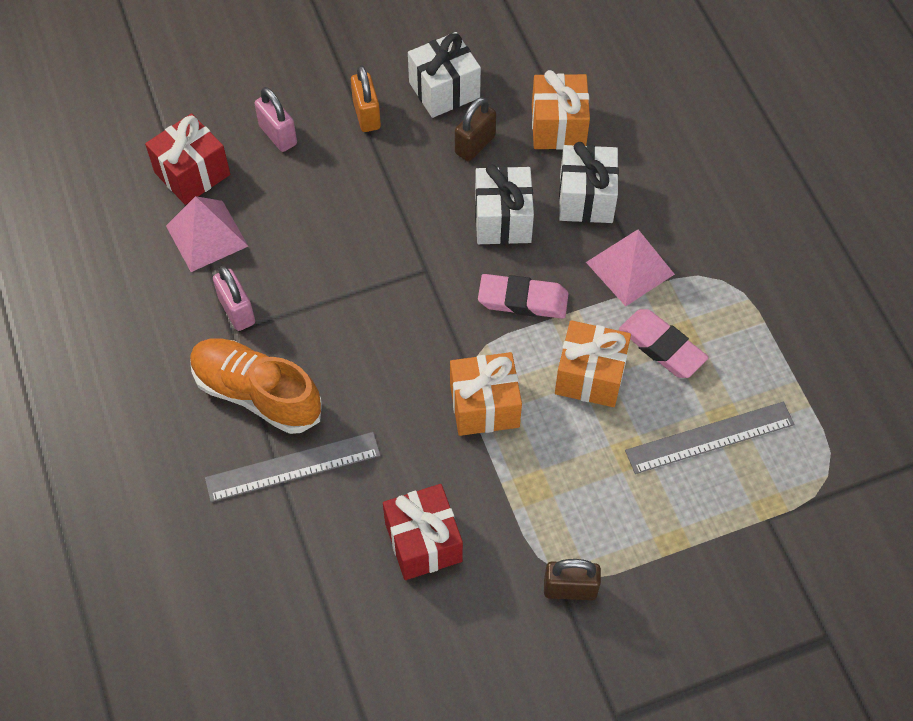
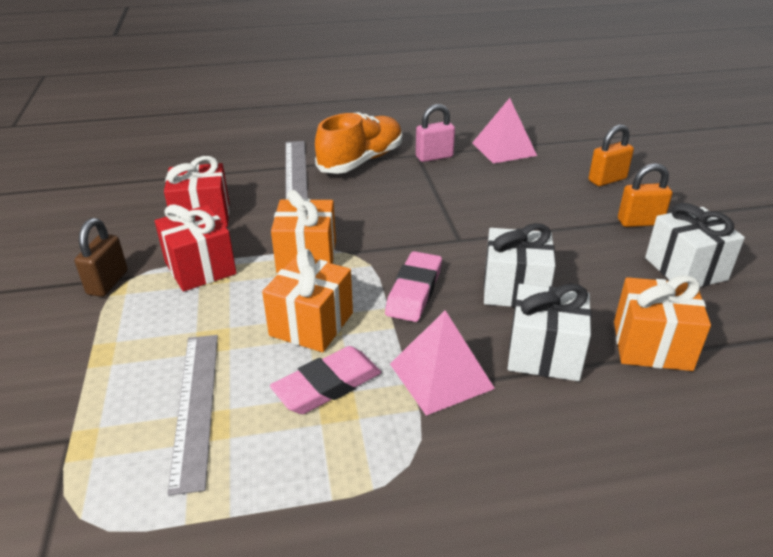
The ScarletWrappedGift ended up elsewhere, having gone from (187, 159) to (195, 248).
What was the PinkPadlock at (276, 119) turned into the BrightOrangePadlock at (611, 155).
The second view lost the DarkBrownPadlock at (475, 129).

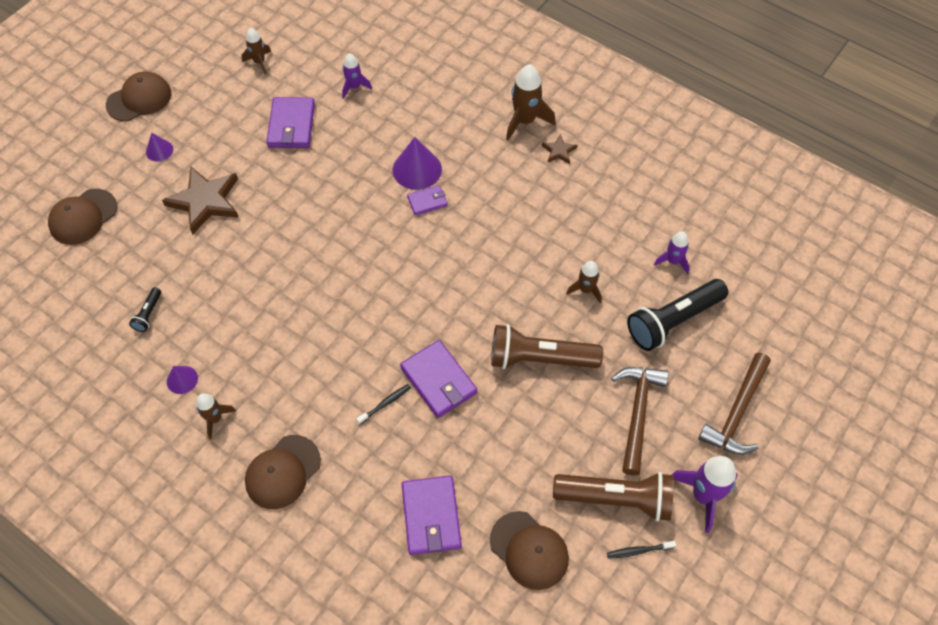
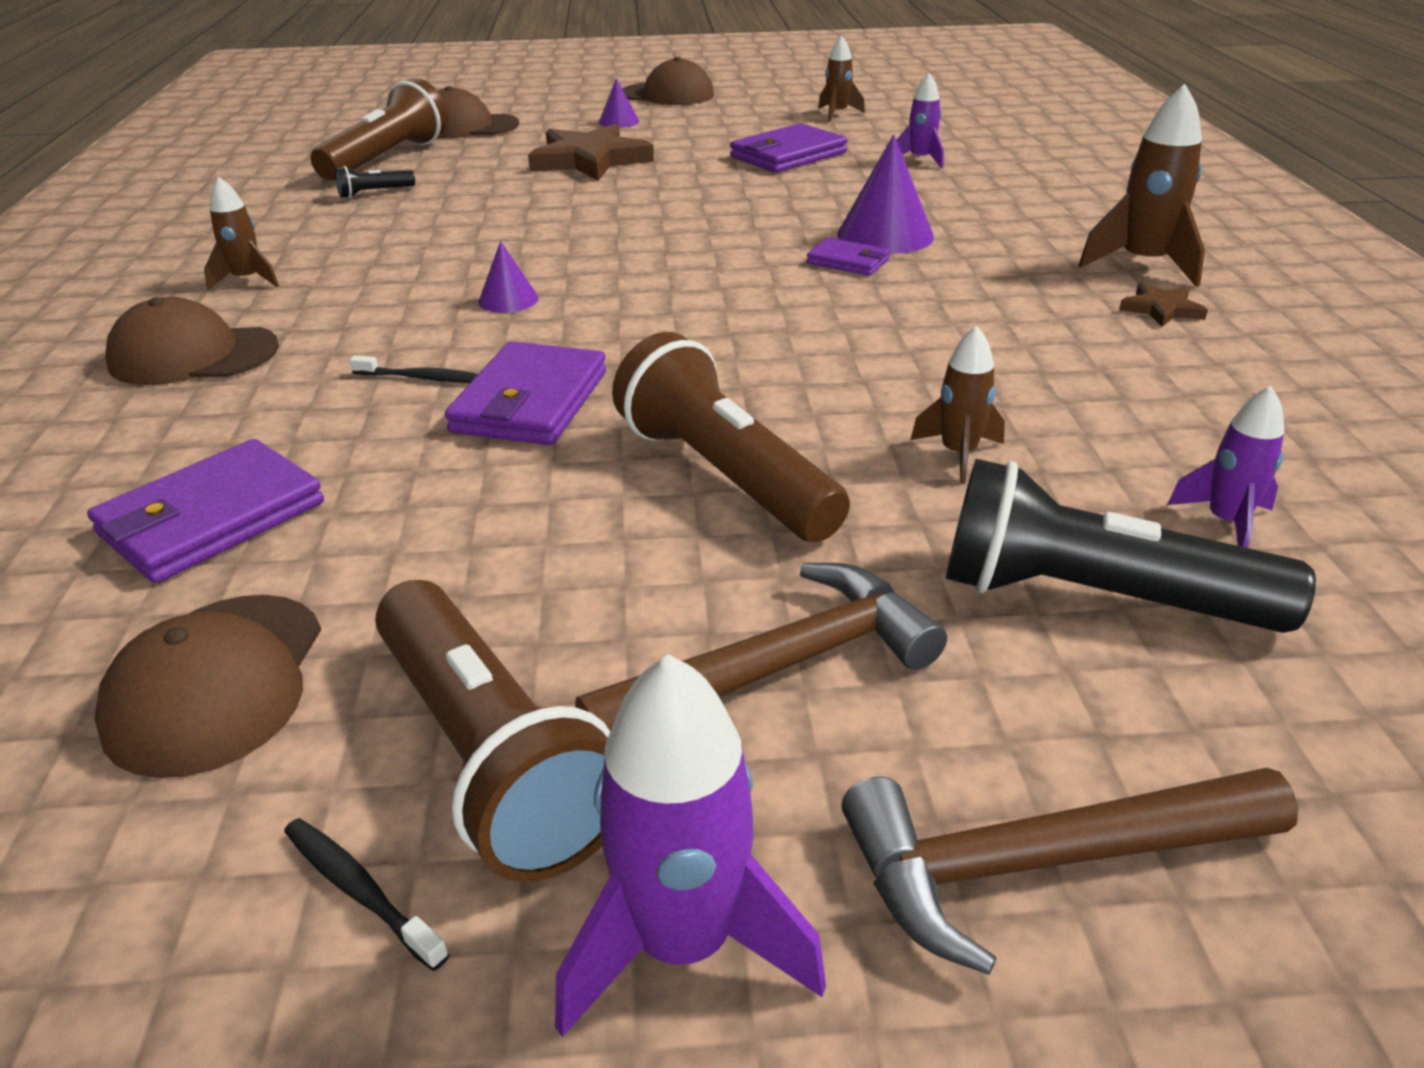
The second view gained the DarkBrownFlashlight at (379, 129).
The VioletSolidCone ended up elsewhere, having gone from (182, 380) to (508, 277).

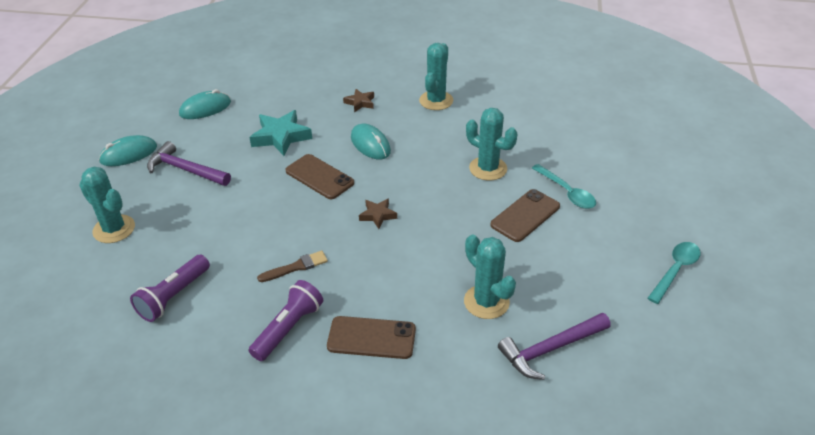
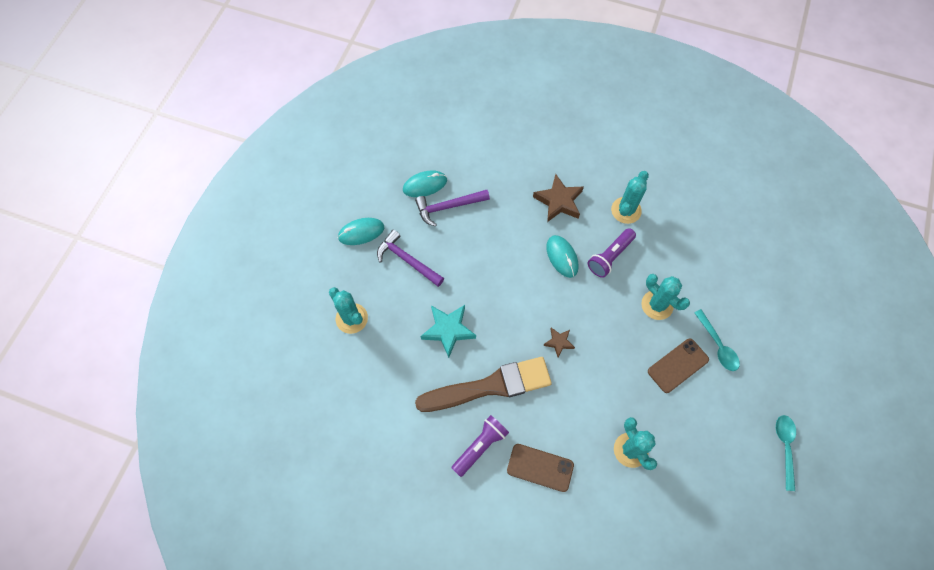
The VioletClawHammer ended up elsewhere, having gone from (554, 346) to (452, 208).
The size of the DarkBrownBrush at (292, 266) changed by a factor of 2.48.
The TealFivePointedStar ended up elsewhere, having gone from (280, 133) to (448, 331).
The size of the DarkBrownFivePointedStar at (358, 100) changed by a factor of 1.79.
The VioletFlashlight ended up elsewhere, having gone from (170, 288) to (612, 253).
The TealTeaspoon at (674, 273) ended up facing another way, 45 degrees counterclockwise from before.
The second view lost the DarkBrownSmartphone at (319, 176).

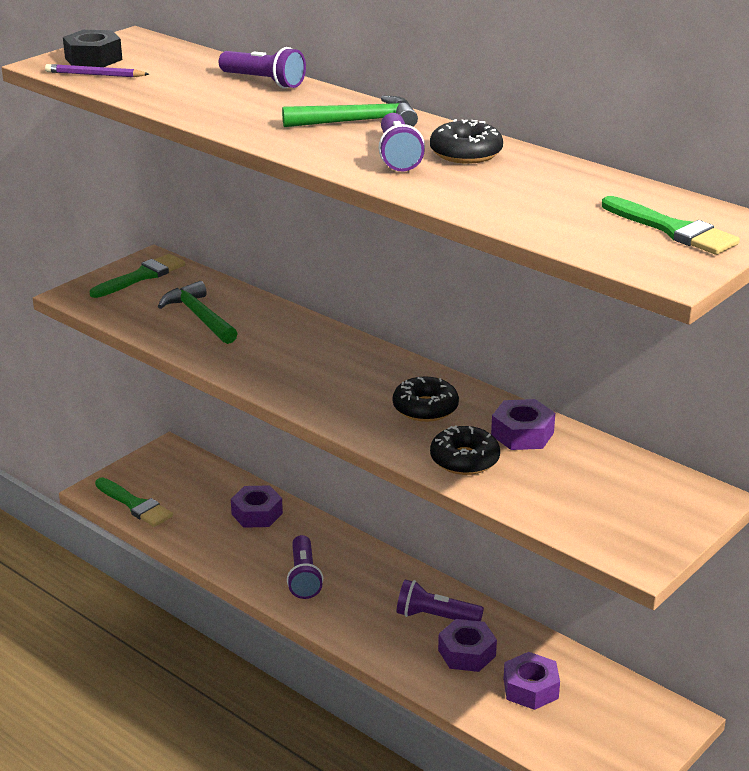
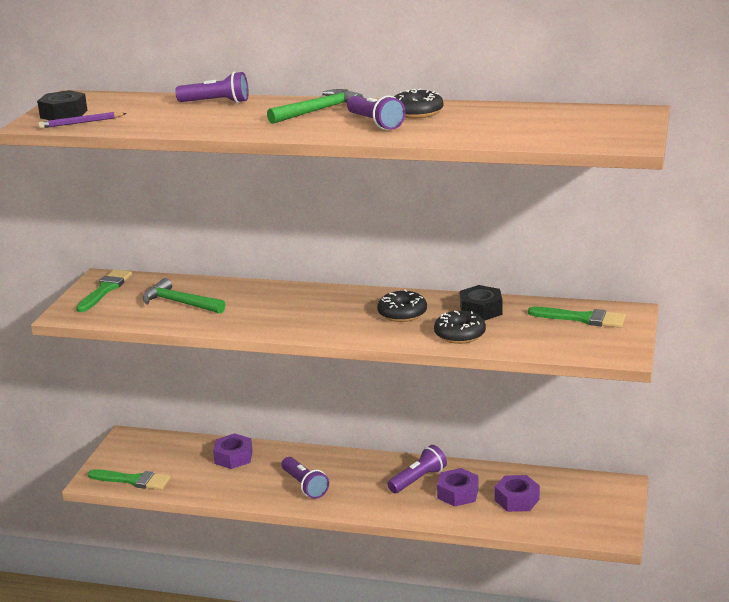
The VioletFlashlight at (440, 600) ended up facing another way, 150 degrees clockwise from before.
What was the VioletNut at (523, 424) turned into the EbonyNut at (481, 303).
The EmeraldBrush ended up elsewhere, having gone from (671, 225) to (577, 317).

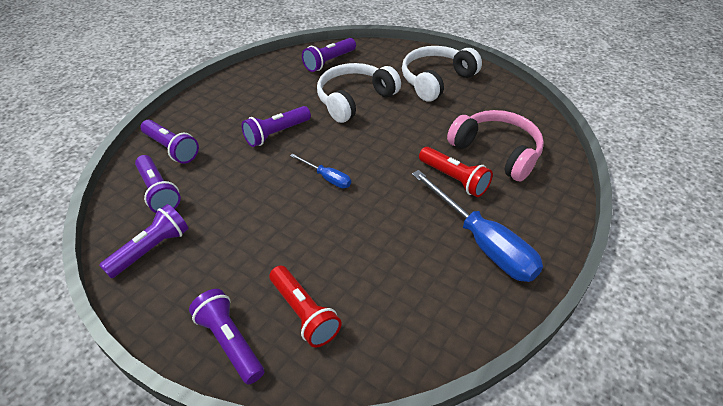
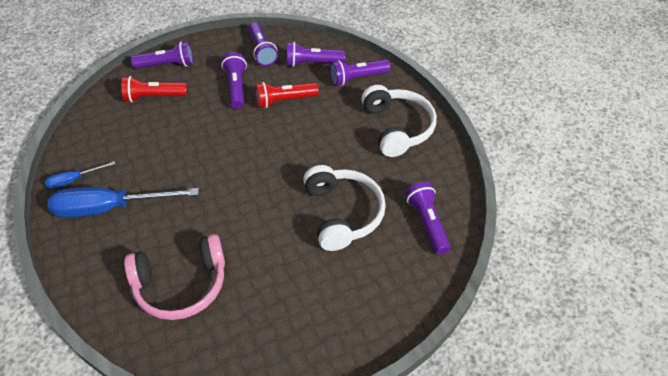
The CobaltScrewdriver ended up elsewhere, having gone from (320, 170) to (80, 175).
The VioletFlashlight ended up elsewhere, having gone from (276, 126) to (234, 80).
The ScarletFlashlight ended up elsewhere, having gone from (456, 172) to (287, 95).
The SnowWhiteOverEarHeadphones ended up elsewhere, having gone from (442, 74) to (399, 121).

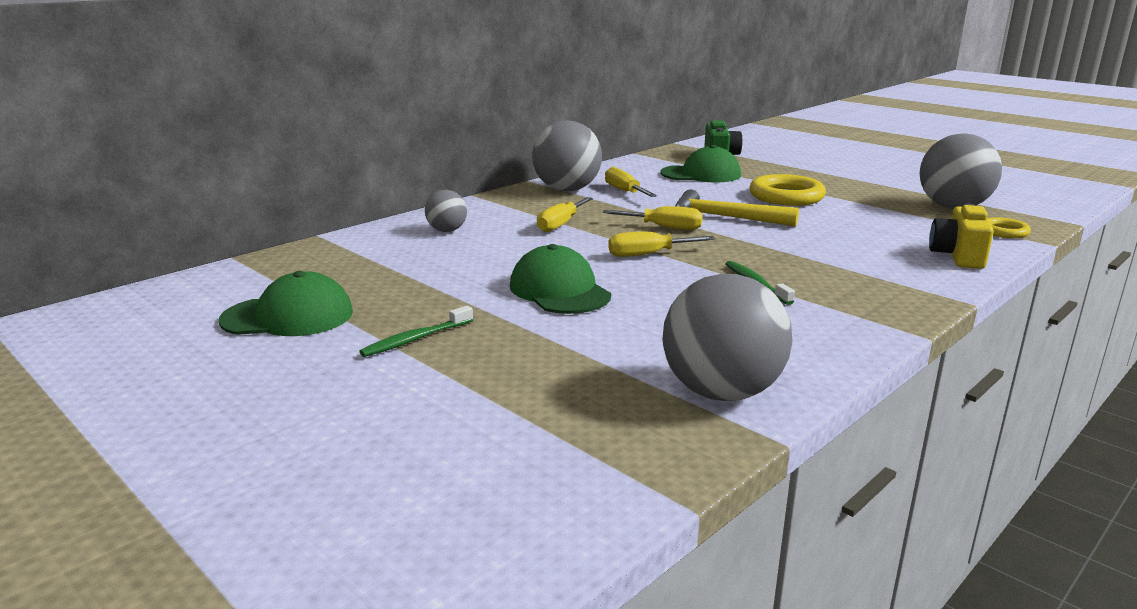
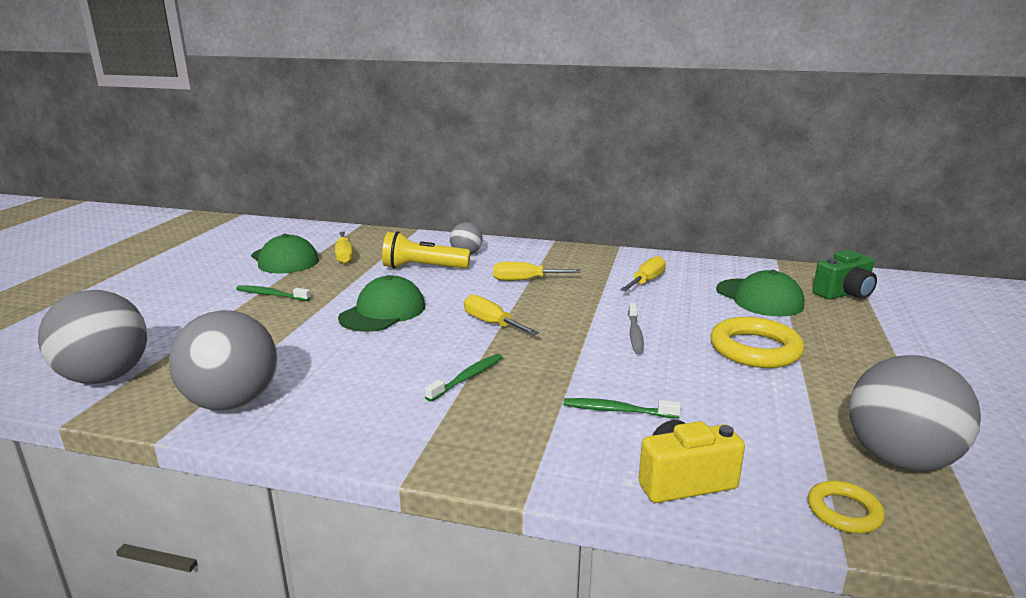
The GreyPlayBall ended up elsewhere, having gone from (567, 155) to (92, 337).
The GoldenScrewdriver ended up elsewhere, having gone from (653, 218) to (344, 248).
The second view gained the GoldenFlashlight at (426, 250).
The second view gained the EmeraldDentalBrush at (622, 408).
Where the GoldenClawHammer stood at (737, 208), the GreyDentalBrush came to stand at (636, 328).

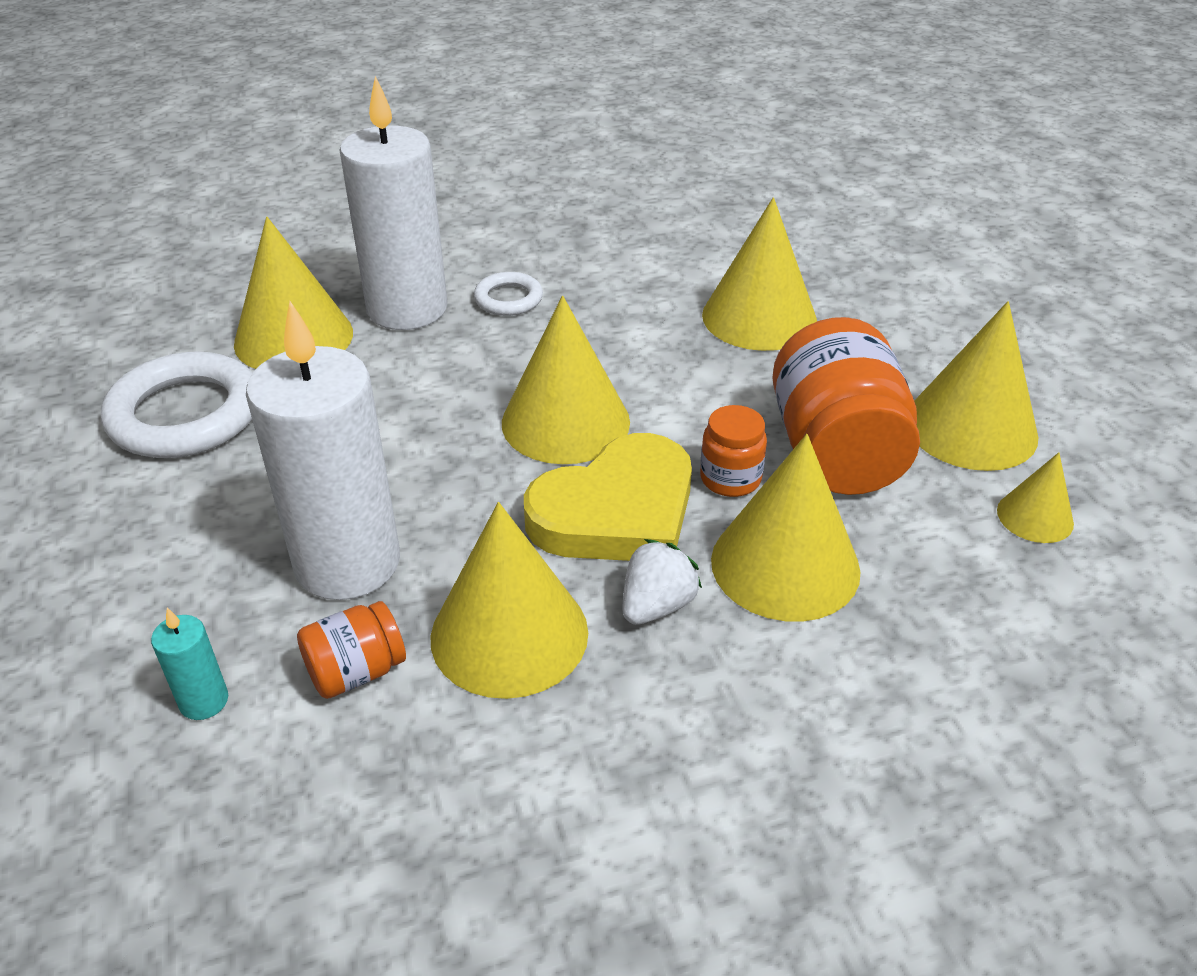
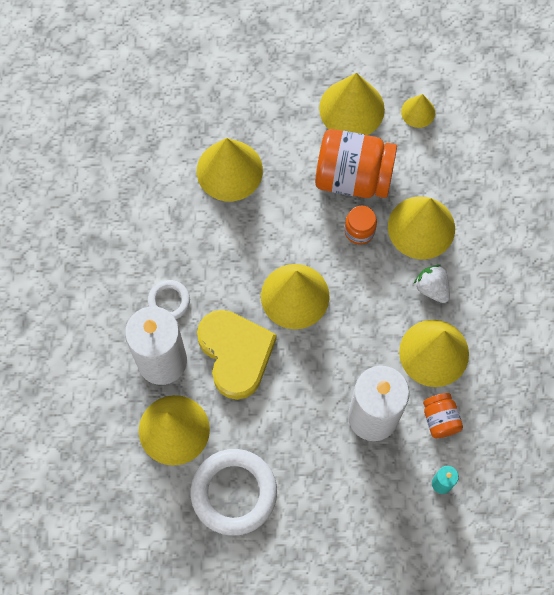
The GoldenLoveHeart ended up elsewhere, having gone from (608, 497) to (237, 355).

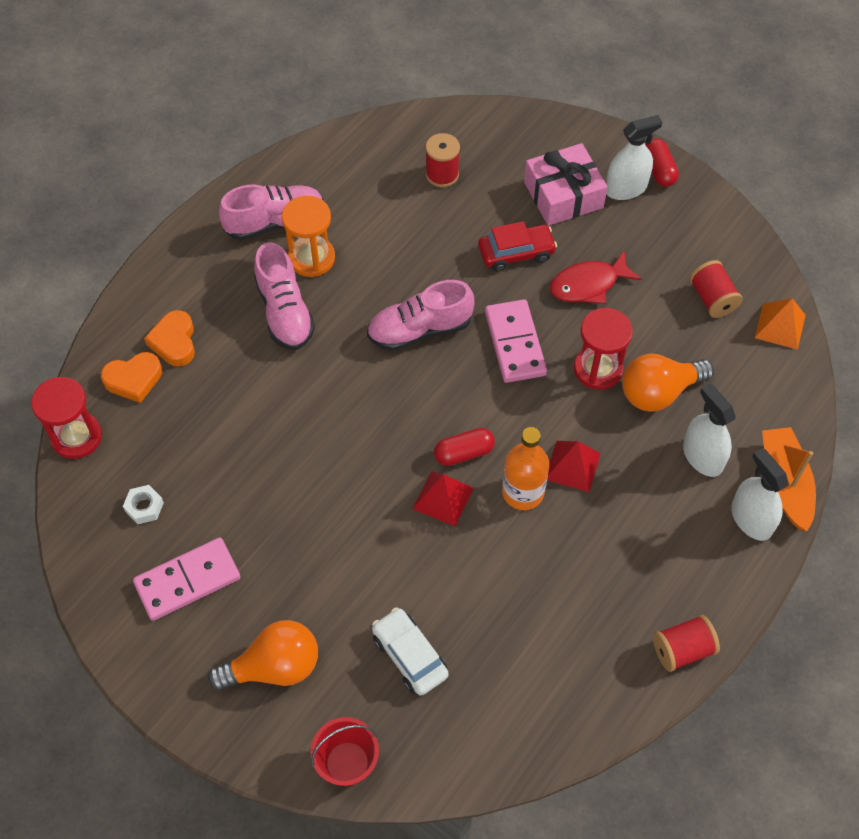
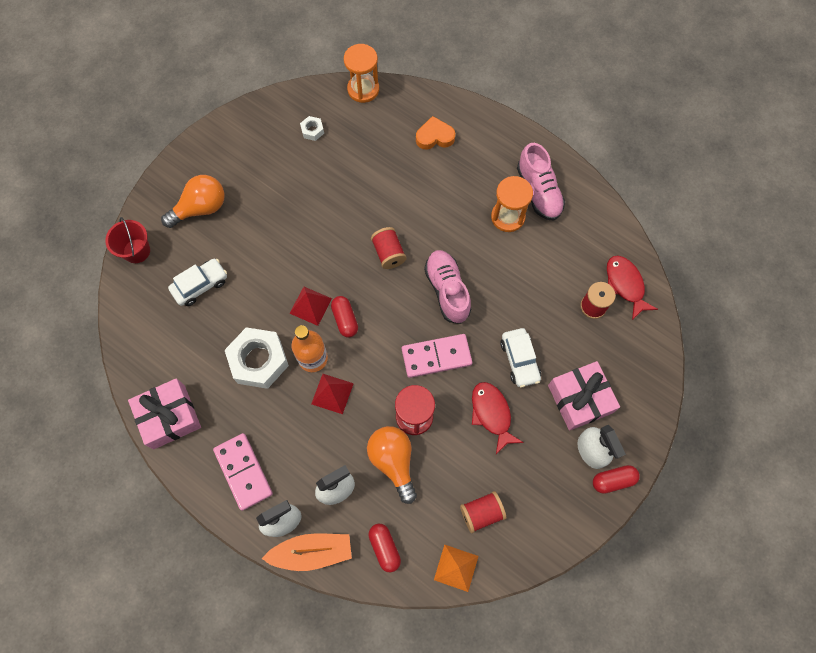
The second view gained the PinkWrappedGift at (164, 413).
The BrightOrangeBulb at (263, 655) ended up facing another way, 105 degrees counterclockwise from before.
The PinkDominoPiece ended up elsewhere, having gone from (186, 579) to (243, 472).
The second view gained the SnowWhiteNut at (257, 358).
What was the ScarletSandTimer at (66, 418) turned into the BrightOrangeSandTimer at (361, 73).
The second view gained the ScarletPill at (384, 548).
The ScarletSpool ended up elsewhere, having gone from (686, 643) to (388, 248).
What was the ScarletCar at (517, 246) turned into the SnowWhiteCar at (520, 357).
The second view gained the ScarletToyFish at (632, 288).
The second view lost the BrightOrangeLoveHeart at (131, 377).
The second view lost the PinkShoe at (284, 296).

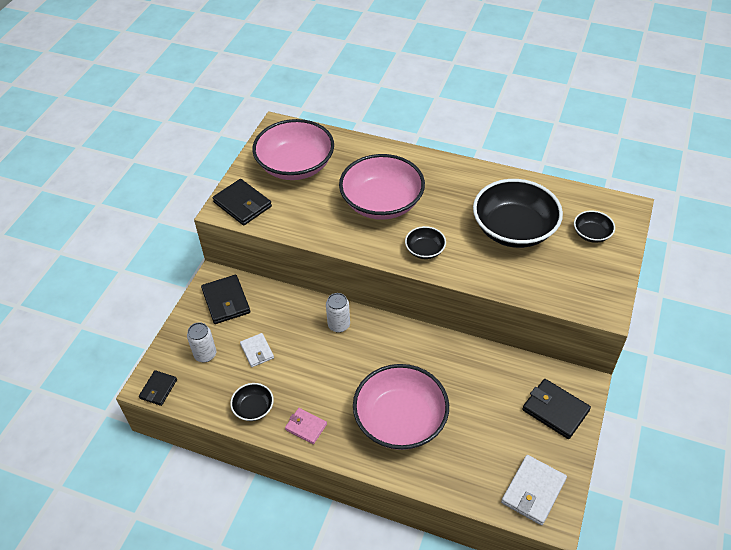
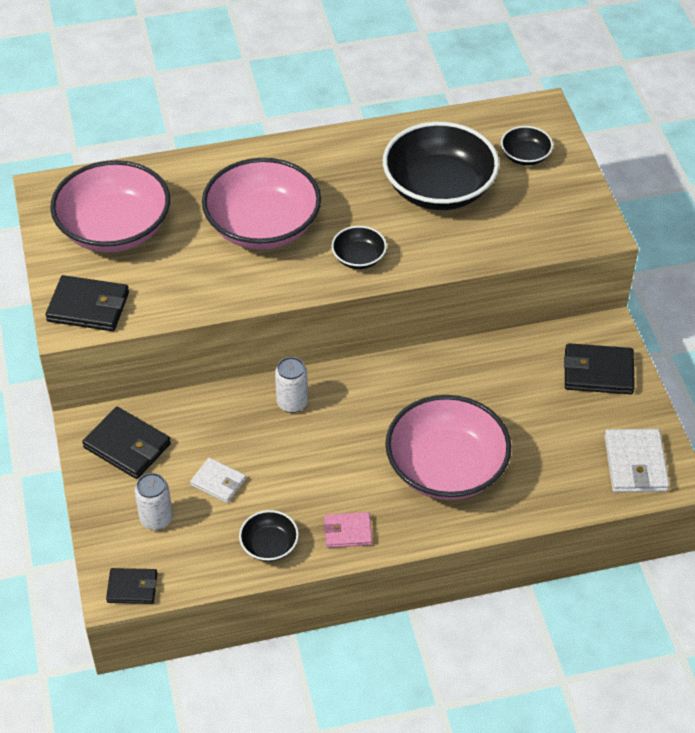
The EbonyCardWallet at (158, 388) ended up facing another way, 75 degrees counterclockwise from before.

